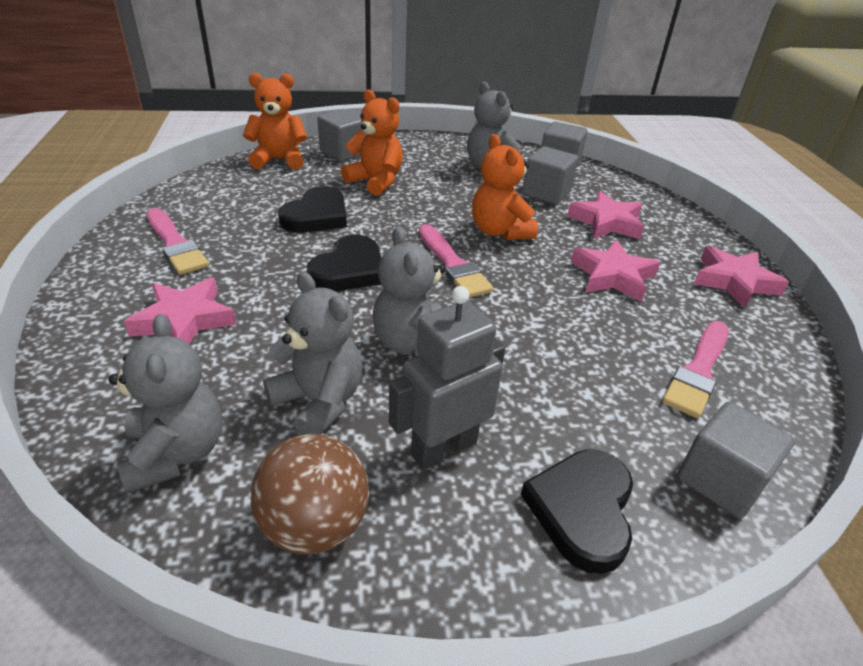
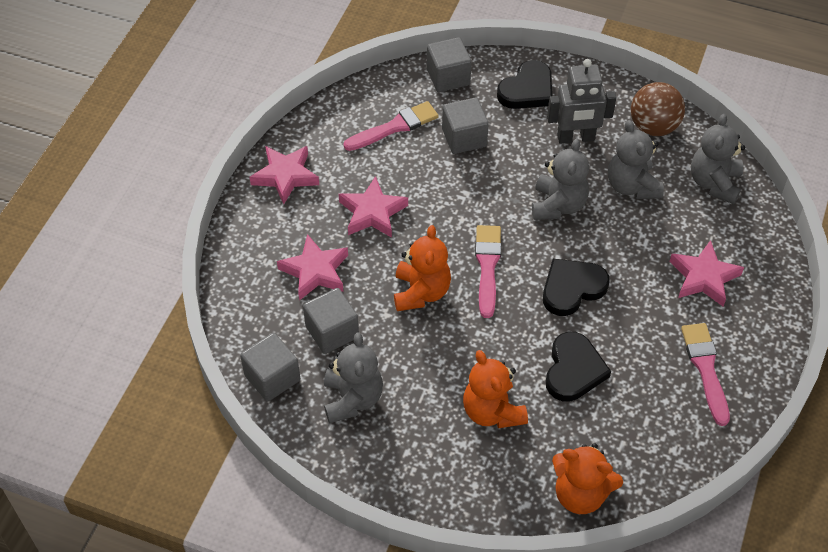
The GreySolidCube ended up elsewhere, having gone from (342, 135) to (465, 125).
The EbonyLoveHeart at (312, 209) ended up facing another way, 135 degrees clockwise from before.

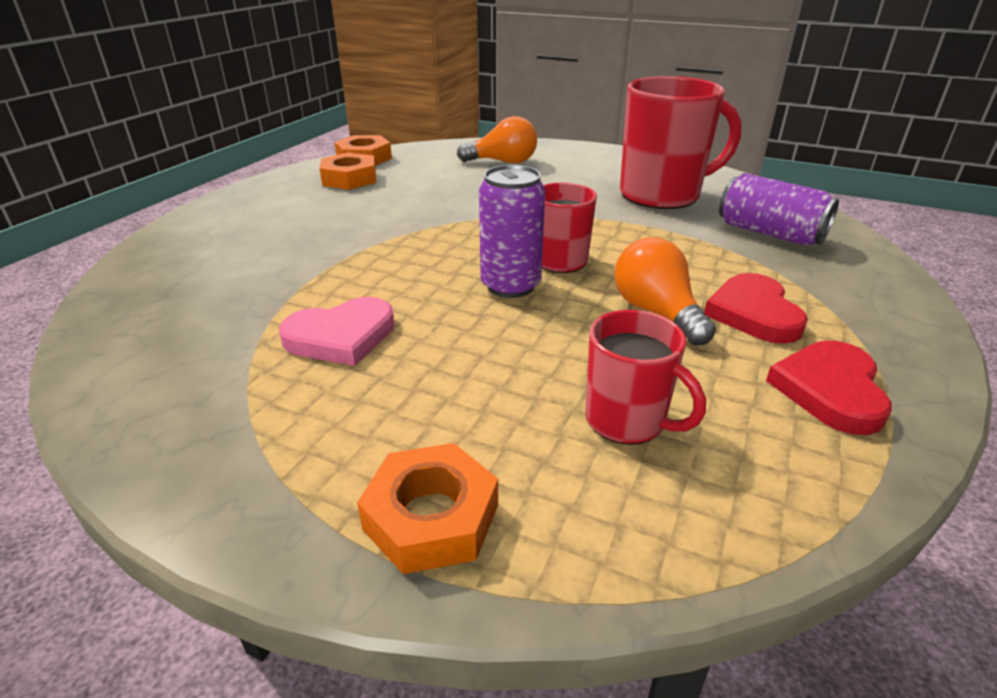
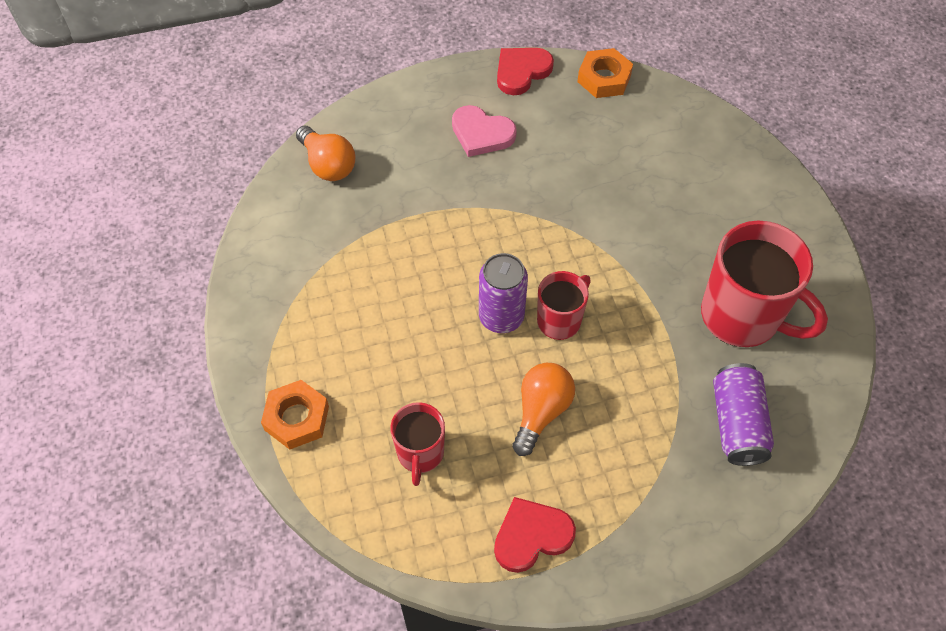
The BrightOrangeBulb ended up elsewhere, having gone from (497, 140) to (325, 153).
The PinkLoveHeart ended up elsewhere, having gone from (337, 331) to (484, 131).
The ScarletLoveHeart ended up elsewhere, having gone from (756, 308) to (525, 71).
The second view lost the BrightOrangeNut at (348, 171).

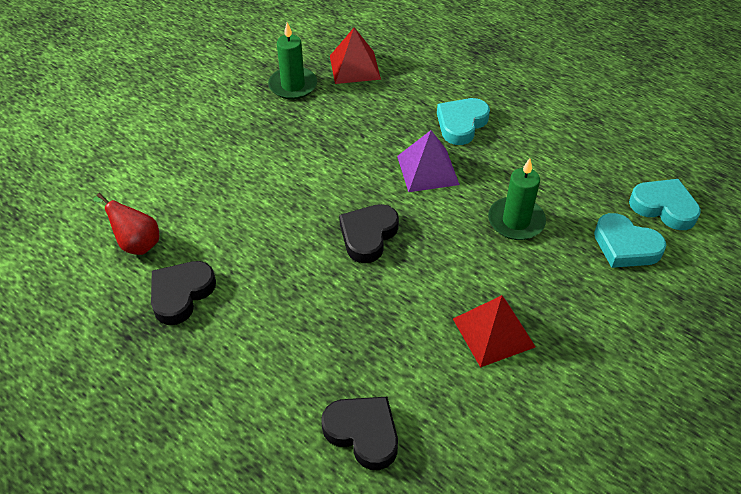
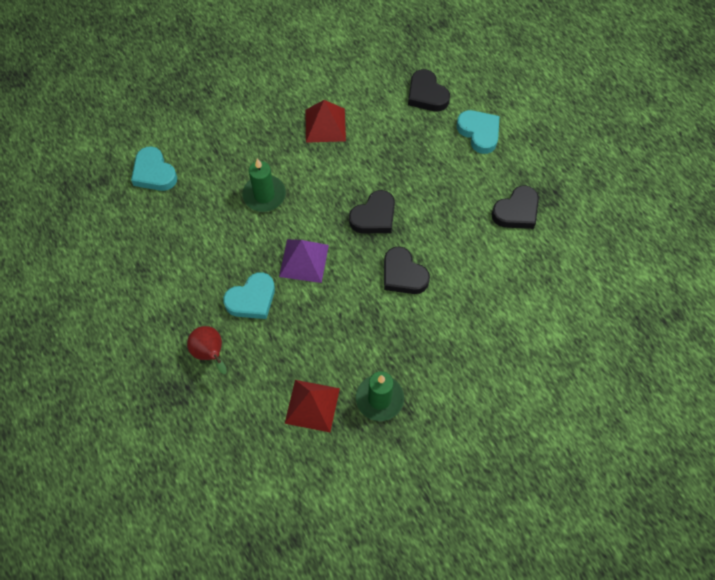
The ScarletPear ended up elsewhere, having gone from (126, 224) to (207, 350).
The second view gained the EbonyLoveHeart at (407, 270).
The TealLoveHeart ended up elsewhere, having gone from (630, 240) to (478, 132).

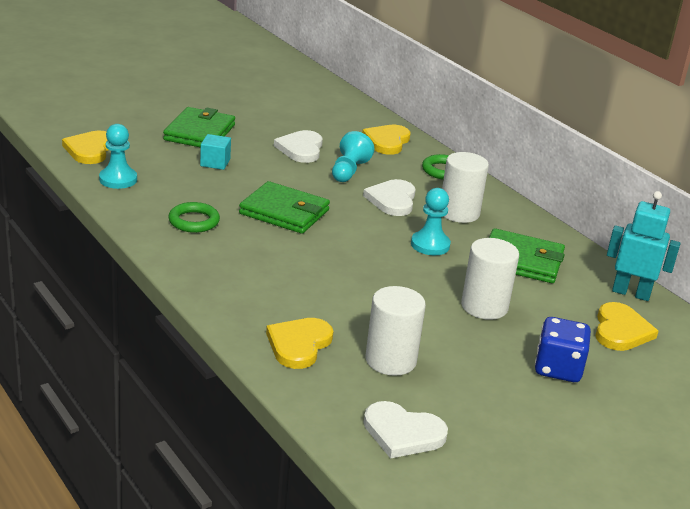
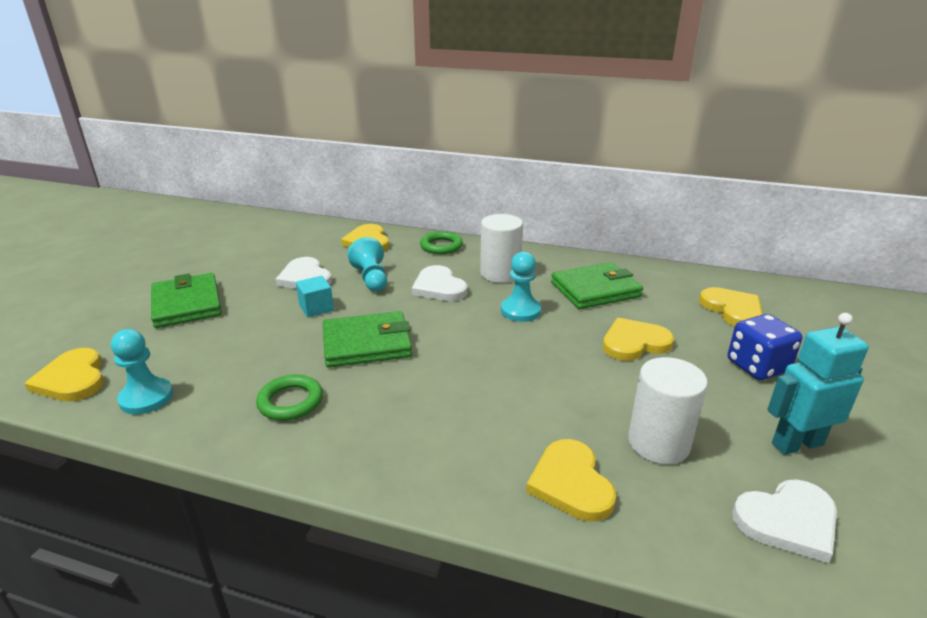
The TealSolidCube ended up elsewhere, having gone from (215, 152) to (315, 296).
Where the SnowWhiteCylinderShape stood at (490, 279), the GoldenLoveHeart came to stand at (638, 339).
The TealToyRobot ended up elsewhere, having gone from (643, 246) to (818, 384).

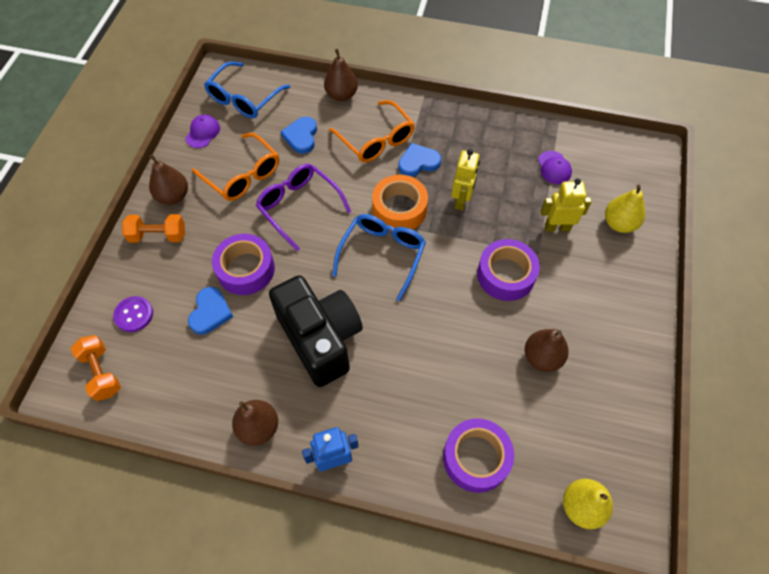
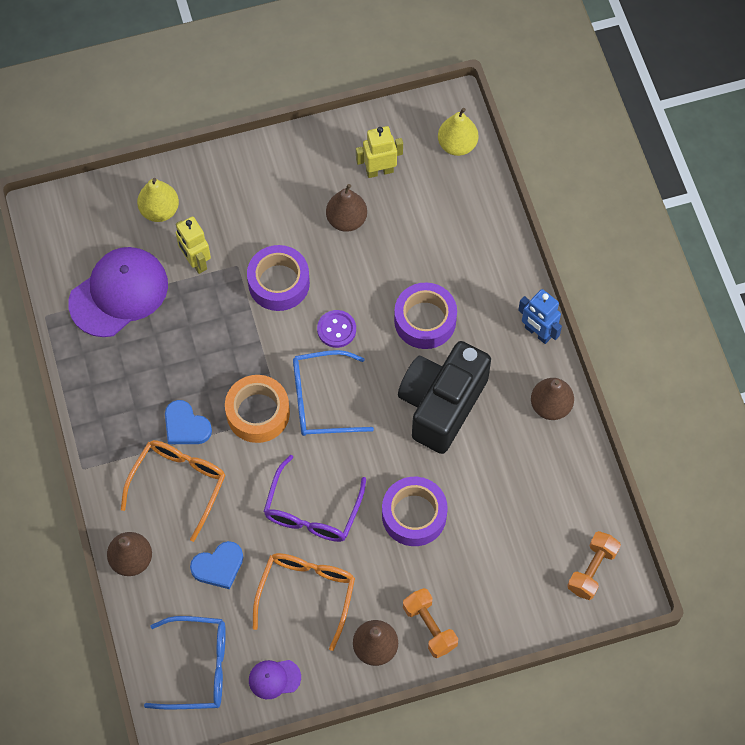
The size of the VioletCap at (555, 167) changed by a factor of 2.19.
The VioletSewingButton ended up elsewhere, having gone from (133, 314) to (336, 329).
The GoldenToyRobot ended up elsewhere, having gone from (465, 179) to (379, 152).
The VioletStickyTape ended up elsewhere, having gone from (478, 455) to (425, 315).
The second view lost the CobaltLoveHeart at (210, 310).

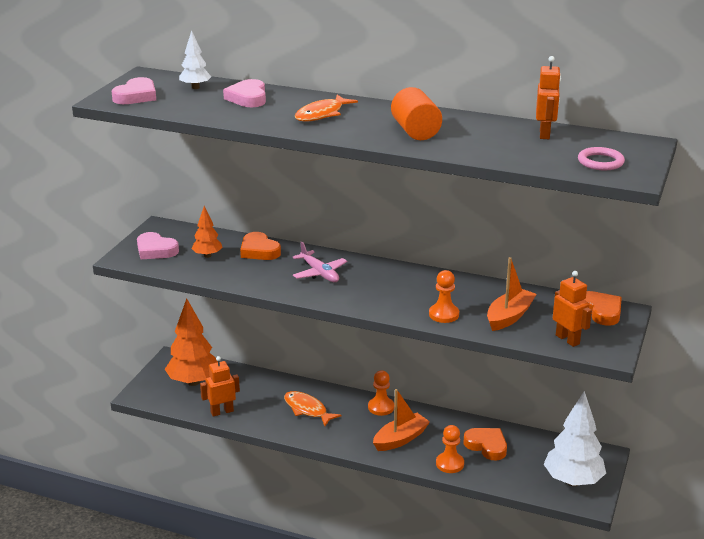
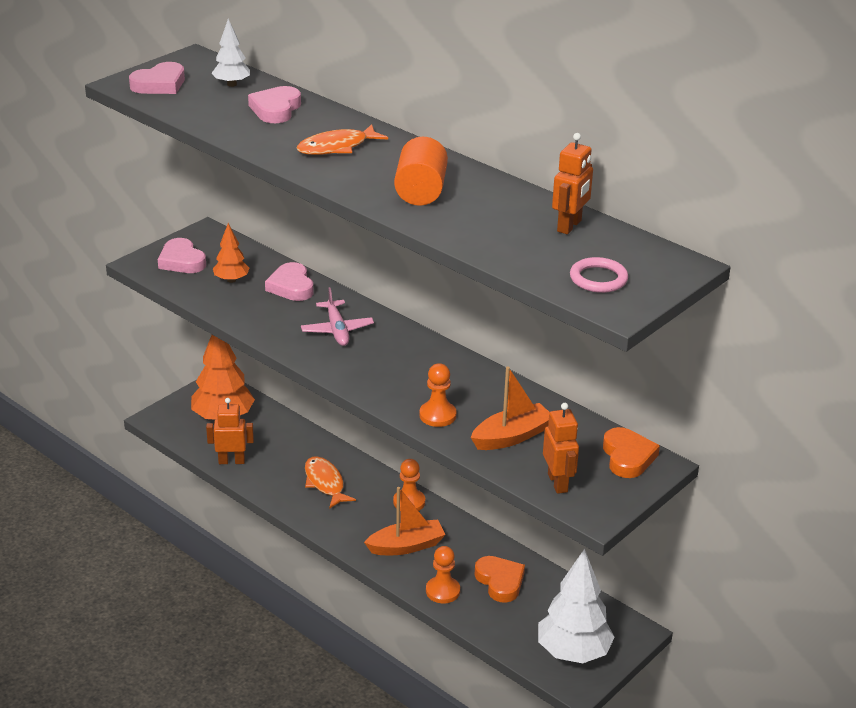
What was the BrightOrangeLoveHeart at (260, 246) turned into the PinkLoveHeart at (289, 281).

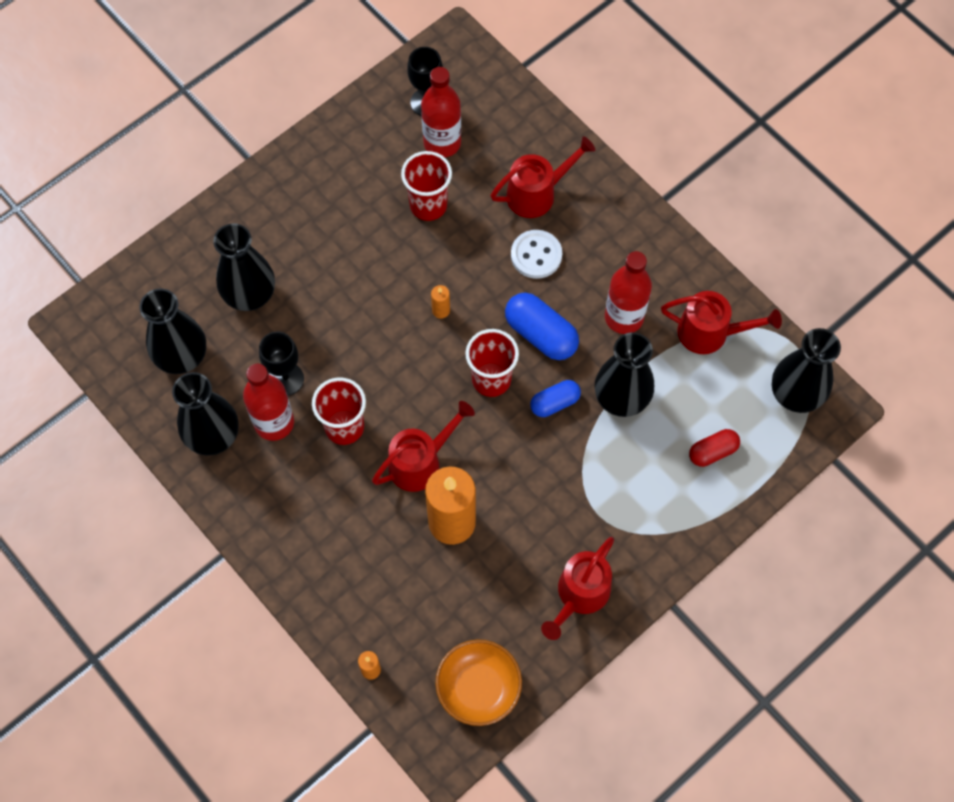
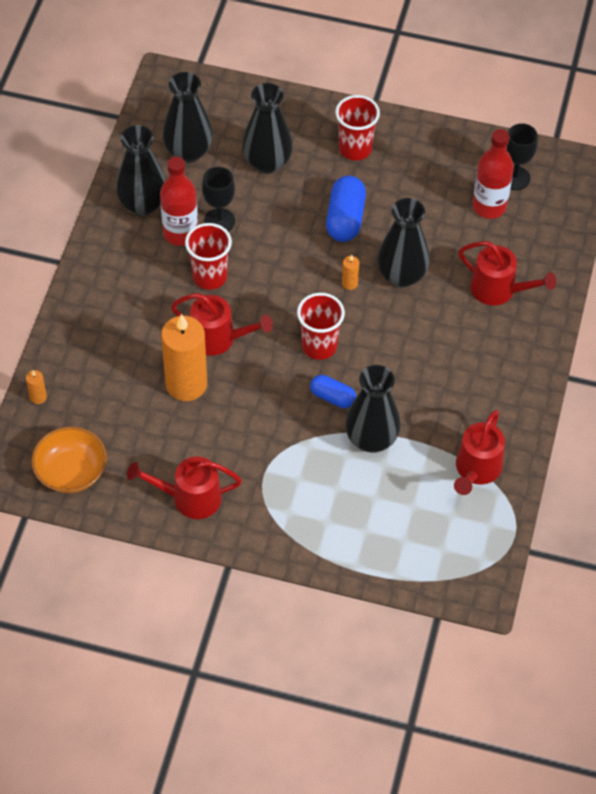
The CobaltPill ended up elsewhere, having gone from (542, 326) to (346, 209).
The ScarletTumbler ended up elsewhere, having gone from (426, 186) to (357, 127).
The EbonyVase ended up elsewhere, having gone from (806, 370) to (403, 243).
The ScarletWateringCan at (721, 322) ended up facing another way, 45 degrees clockwise from before.
The second view lost the SnowWhiteSewingButton at (536, 254).
The second view lost the ScarletFlask at (628, 292).
The second view lost the ScarletPill at (714, 448).

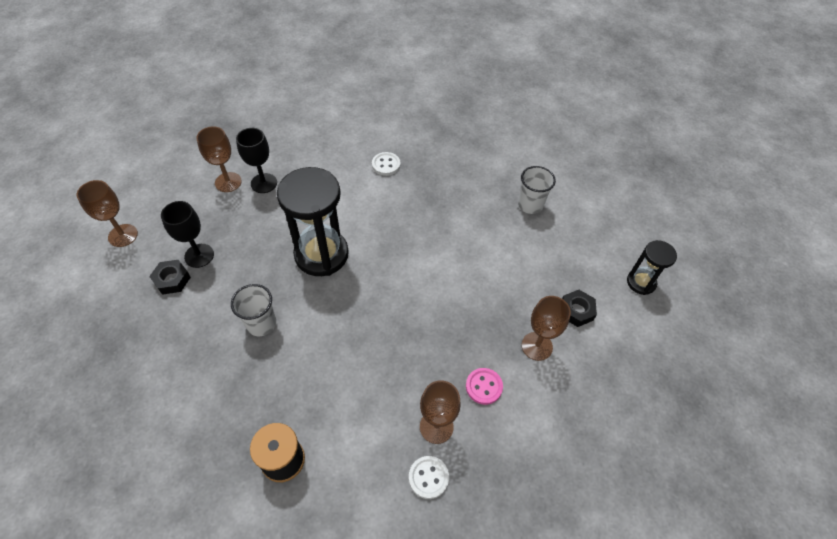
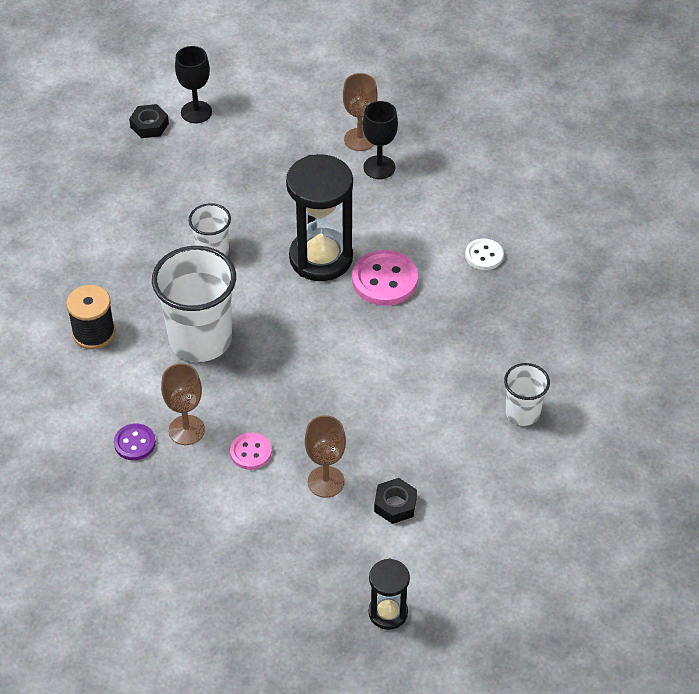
What was the SnowWhiteSewingButton at (429, 477) turned into the VioletSewingButton at (135, 442).
The EbonyNut ended up elsewhere, having gone from (170, 277) to (149, 121).
The second view gained the SnowWhiteTumbler at (194, 304).
The EbonyChalice ended up elsewhere, having gone from (187, 234) to (193, 84).
The second view gained the PinkSewingButton at (385, 278).
The EbonySandTimer ended up elsewhere, having gone from (652, 267) to (389, 594).
The second view lost the DarkBrownChalice at (107, 213).

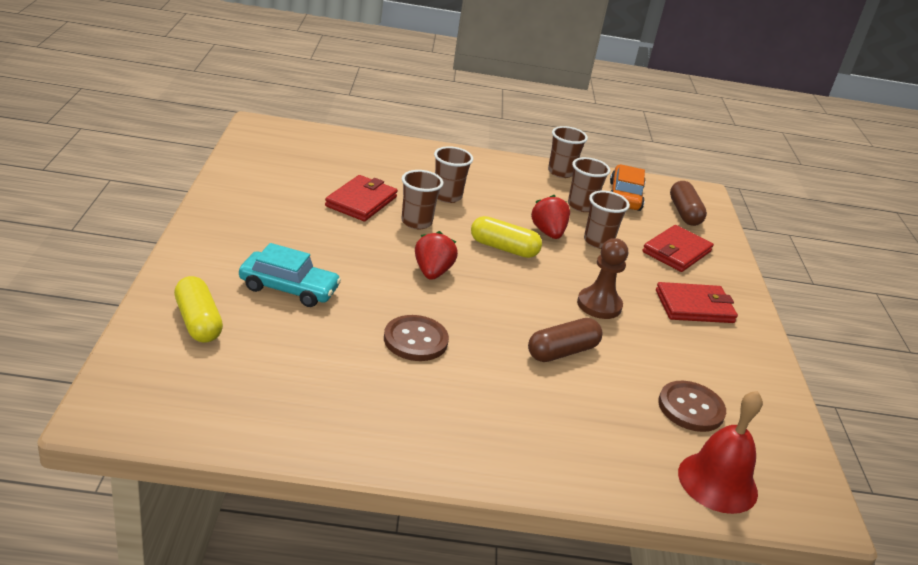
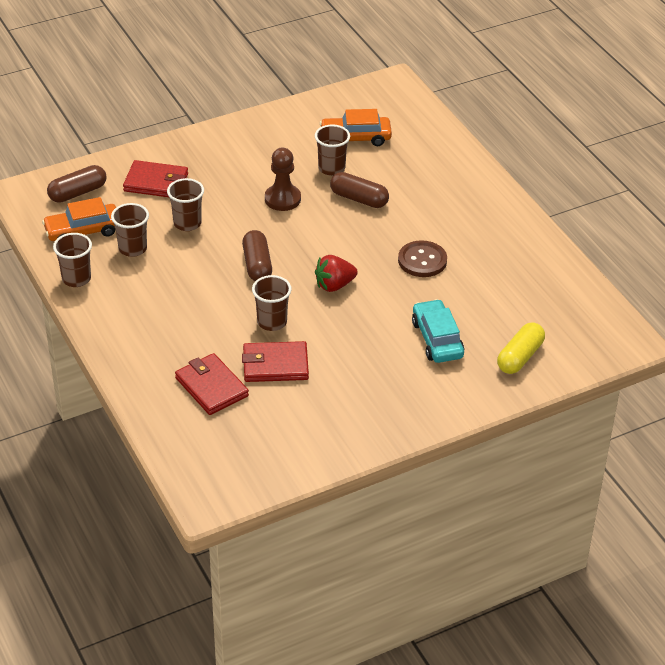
The ScarletCardWallet ended up elsewhere, having gone from (697, 302) to (212, 384).
What was the GoldenPill at (506, 237) turned into the DarkBrownPill at (257, 255).
The DarkBrownTumbler ended up elsewhere, having gone from (453, 174) to (332, 150).
Where the DarkBrownSewingButton stood at (692, 406), the BrightOrangeCar came to stand at (356, 127).
The second view lost the ScarletStrawberry at (550, 217).
The second view lost the ScarletHandBell at (720, 452).

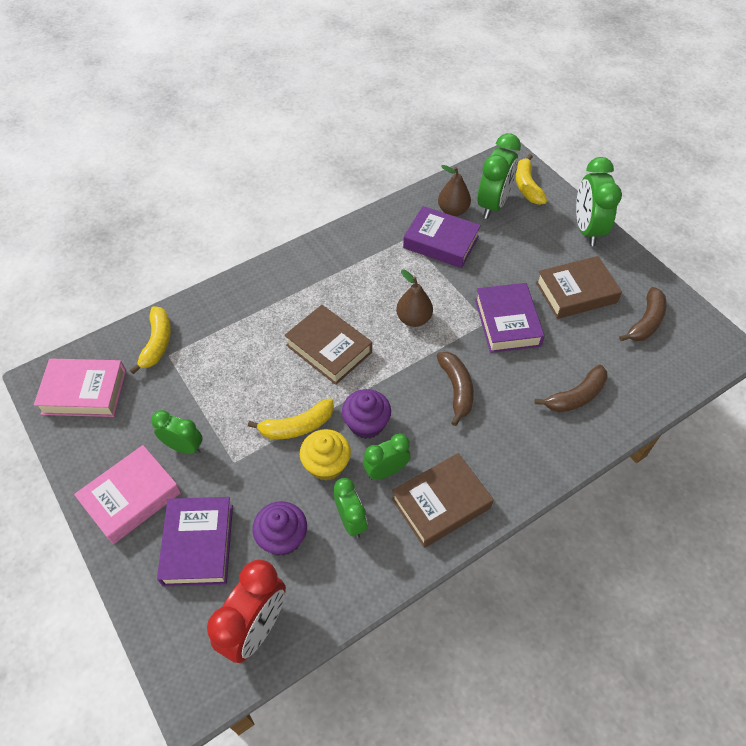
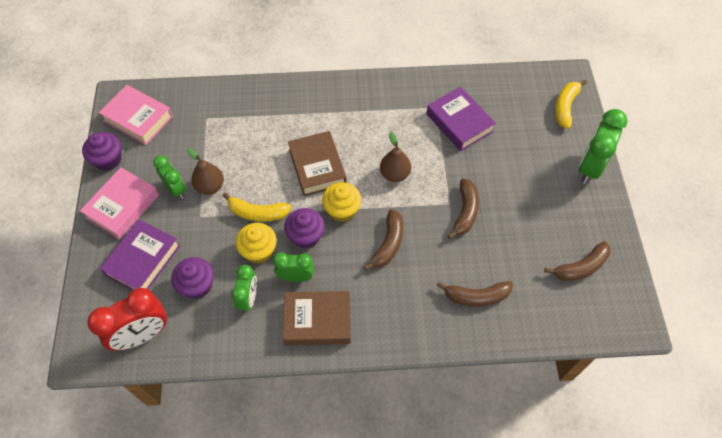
The PinkHardcover at (127, 494) ended up facing another way, 45 degrees counterclockwise from before.
The second view gained the VioletMuffin at (101, 151).
The DarkBrownPear ended up elsewhere, having gone from (454, 190) to (205, 171).
The second view gained the GoldenMuffin at (342, 202).
Where the VioletHardcover stood at (510, 318), the DarkBrownToyBanana came to stand at (463, 208).
The second view lost the GoldenToyBanana at (150, 340).
The second view lost the EmeraldClock at (499, 176).
The second view lost the DarkBrownHardcover at (579, 287).

